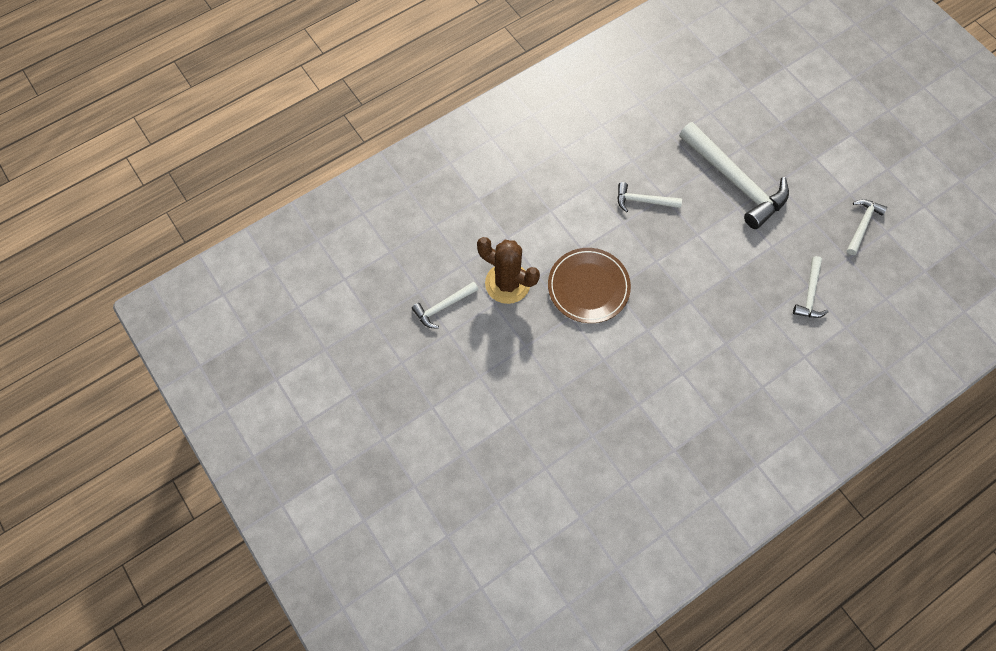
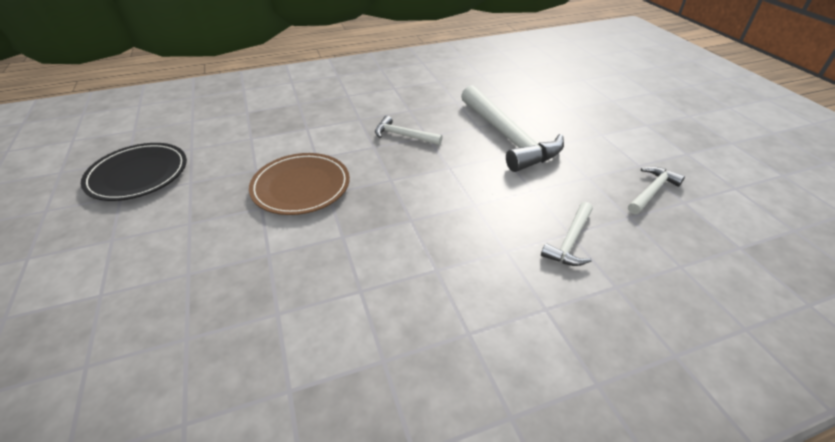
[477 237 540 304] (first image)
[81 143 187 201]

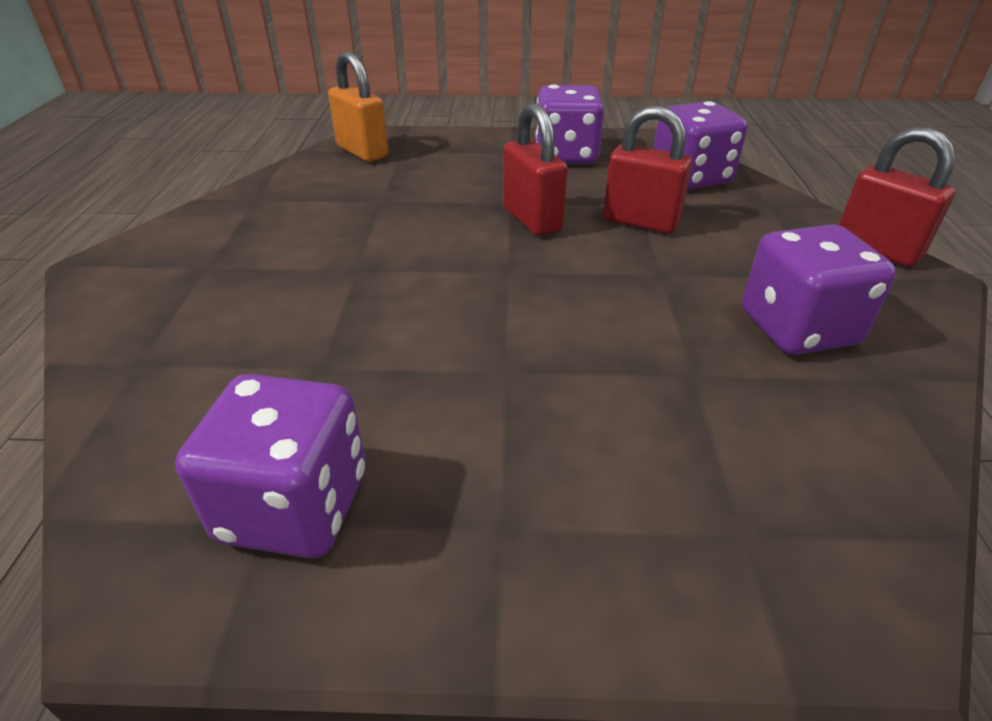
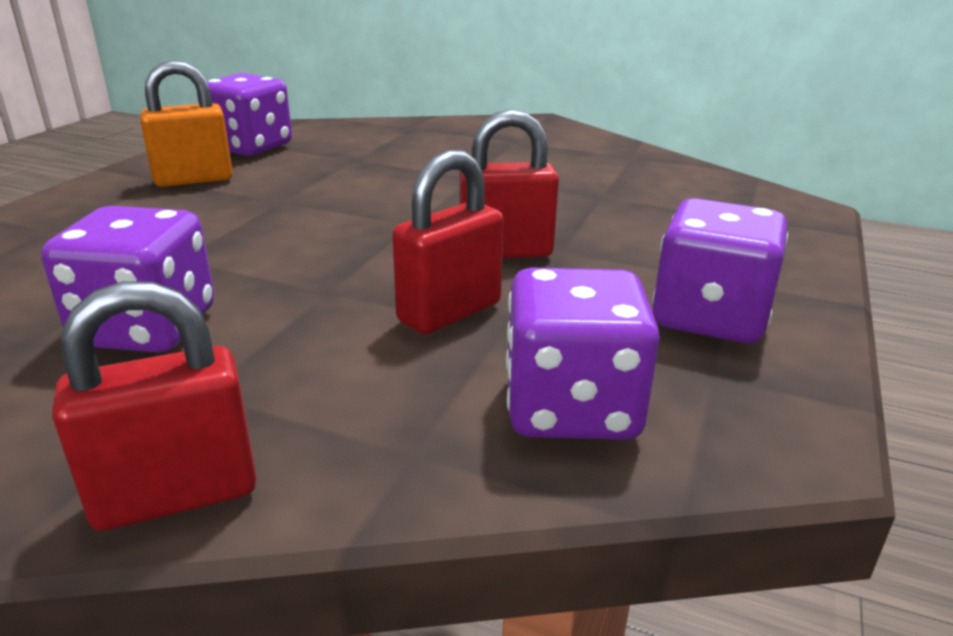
[140 60 233 187]

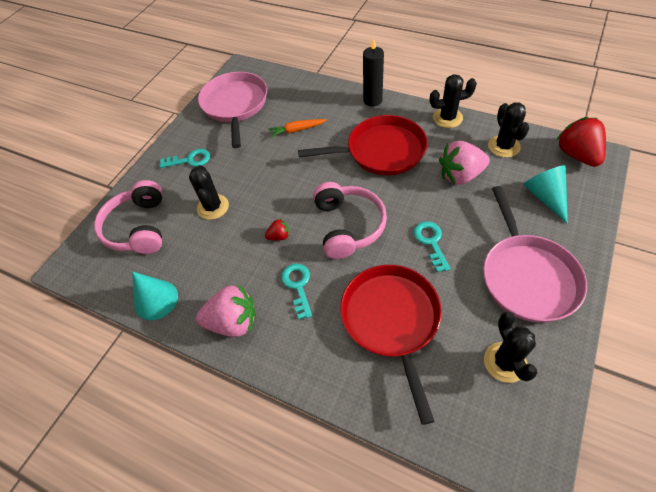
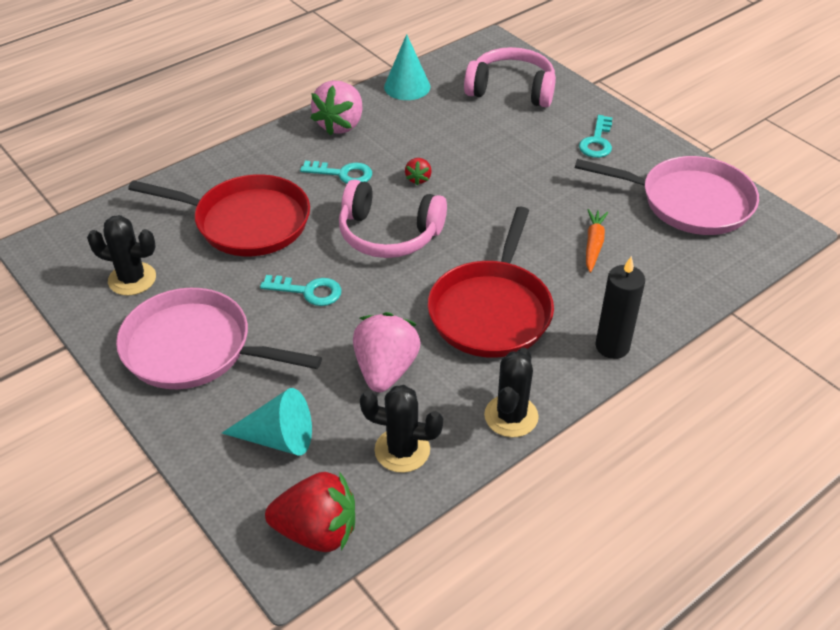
[189 165 229 220] (first image)

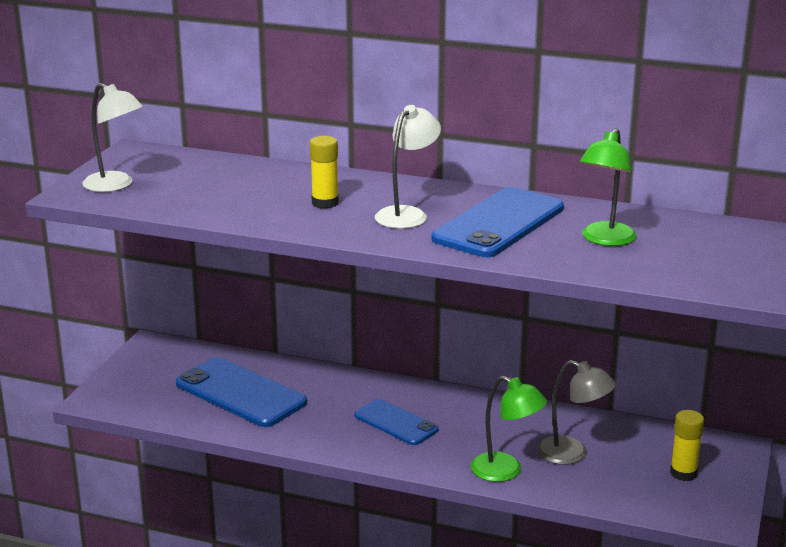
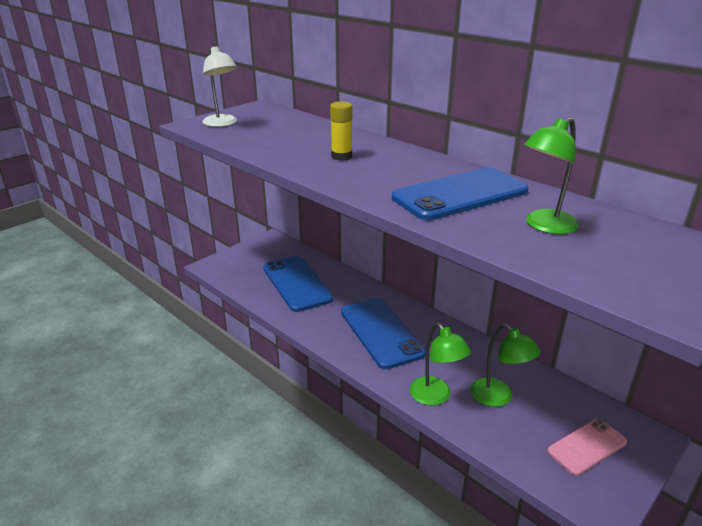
[375 105 441 229] (first image)
[470 324 541 407]
[341 298 426 369]
[547 419 627 476]

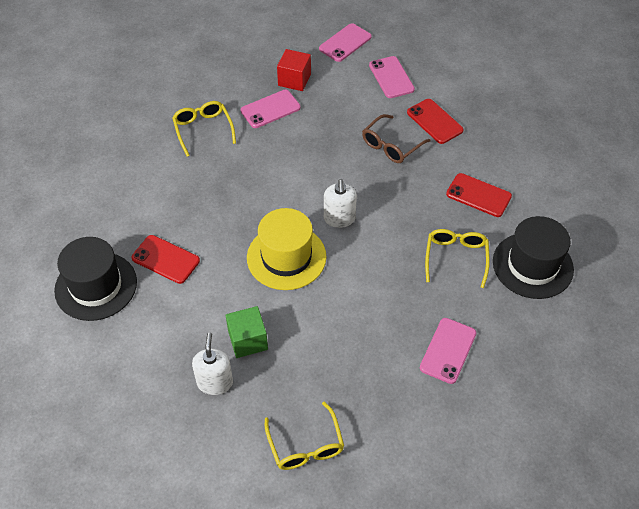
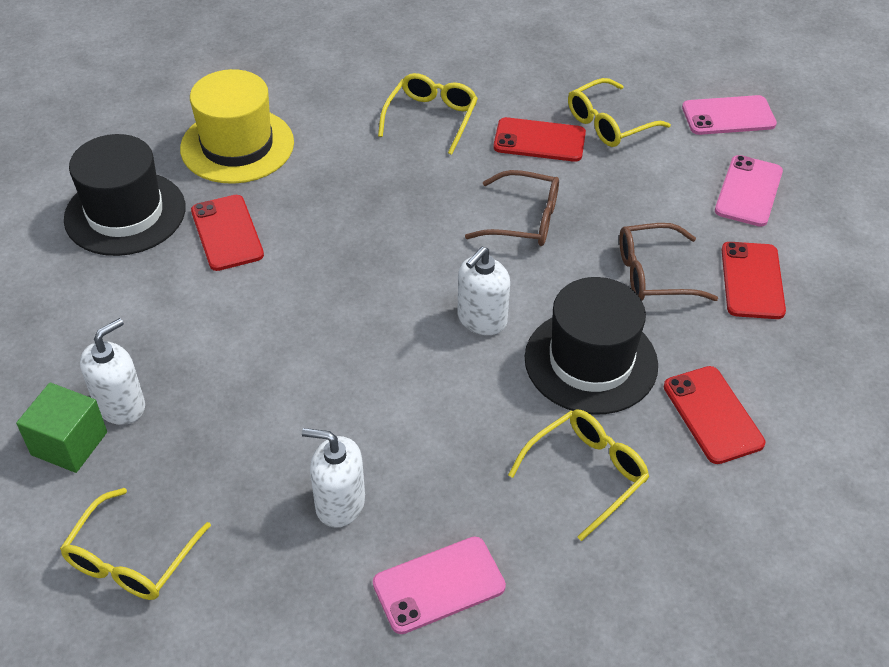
[568 78 671 147]
[494 117 586 162]
[180 69 294 184]
[525 277 658 415]
[16 383 107 473]
[465 170 559 246]
[302 428 365 528]

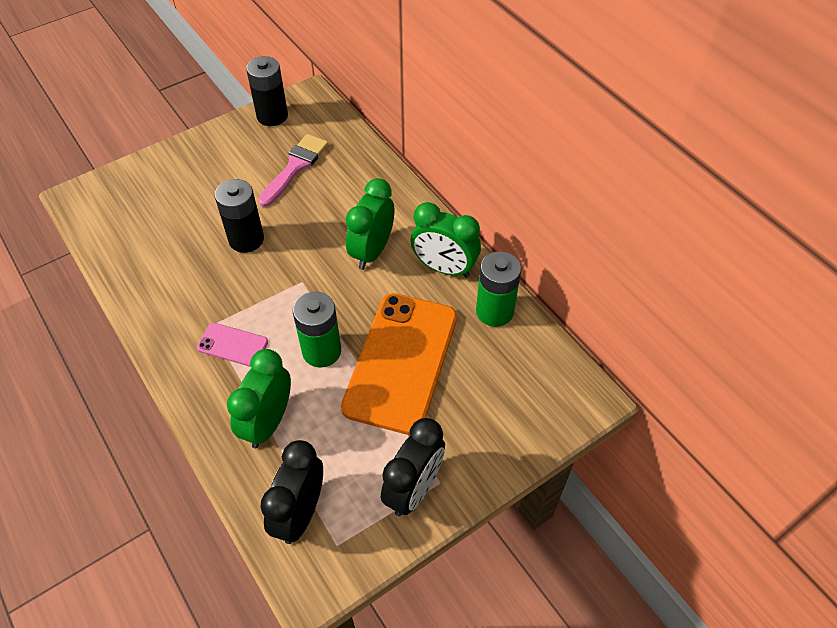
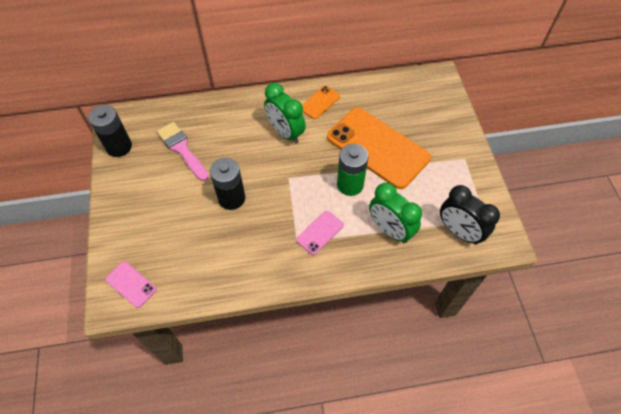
[302 86 340 119]
[476 251 521 327] (first image)
[381 418 445 516] (first image)
[105 261 157 308]

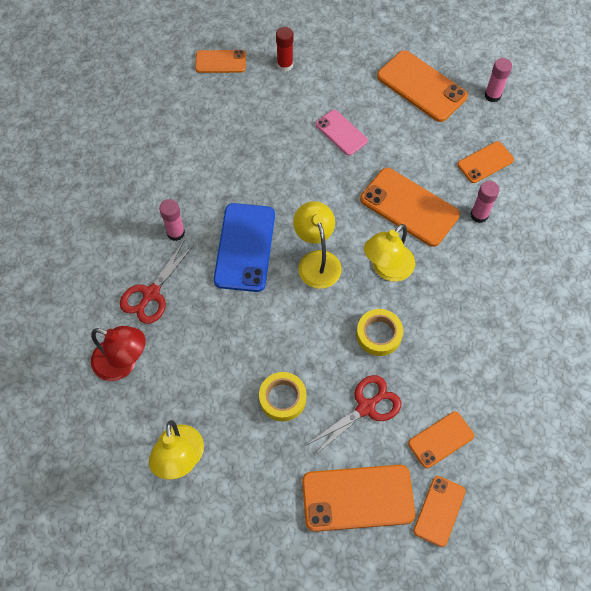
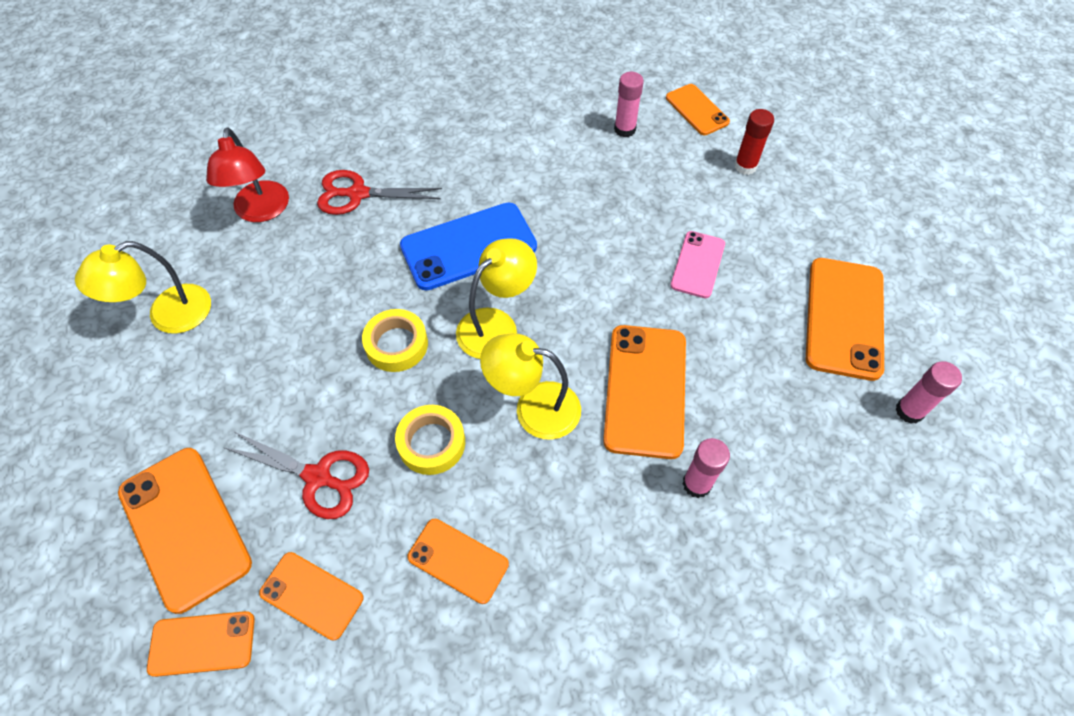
[408 519 509 604]
[614 72 644 137]
[362 309 428 372]

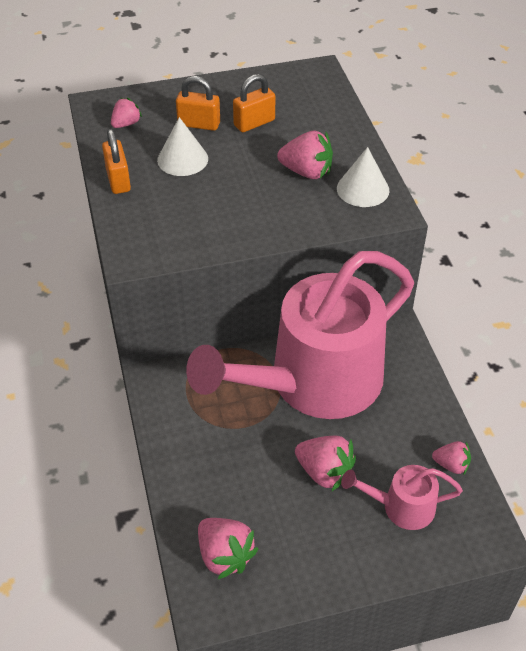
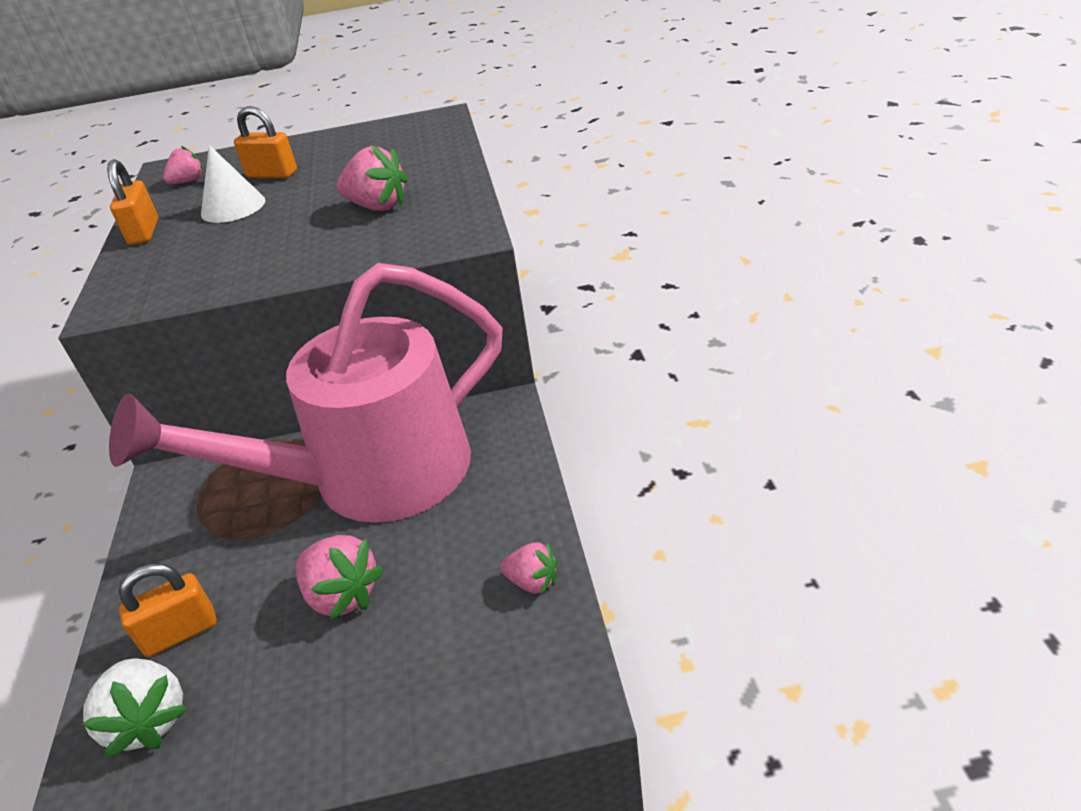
[119 564 217 657]
[337 147 390 207] (first image)
[341 465 463 530] (first image)
[82 658 188 757]

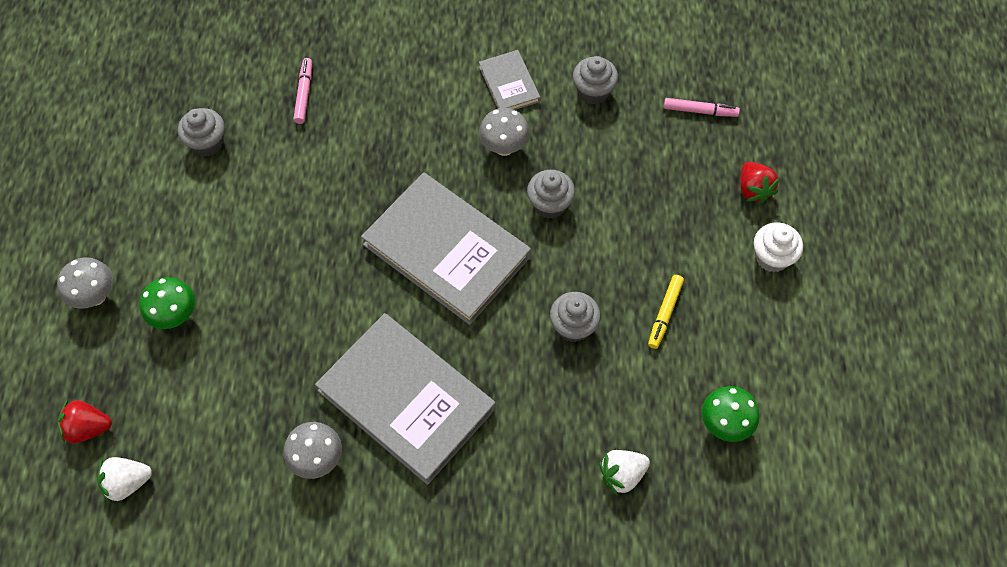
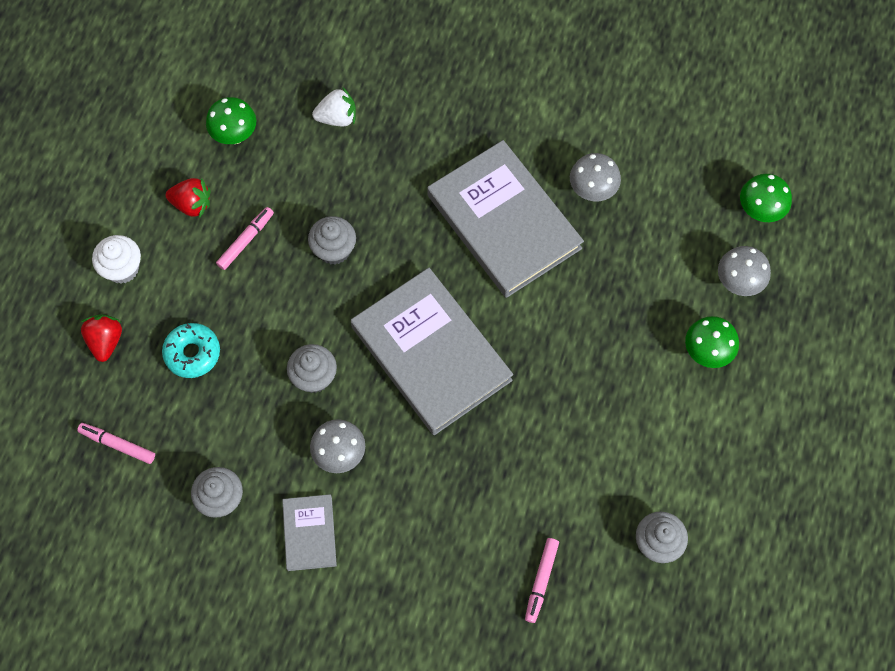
[718 246 771 296]
[216 207 274 270]
[166 178 210 217]
[740 174 792 222]
[162 323 220 378]

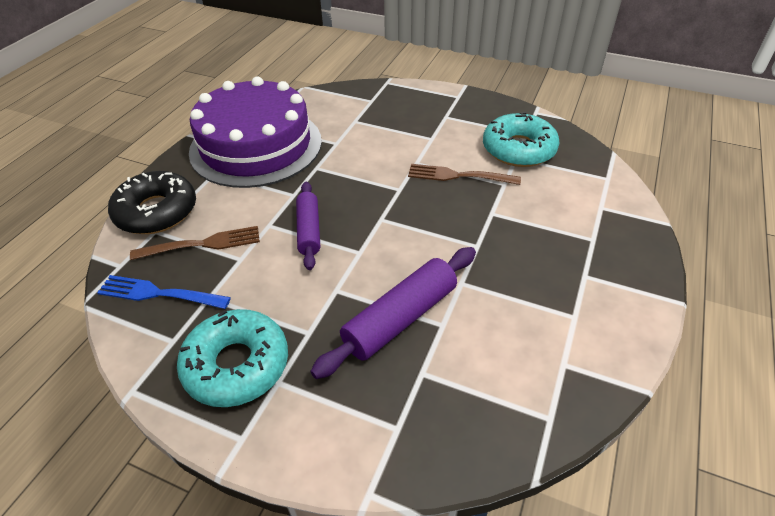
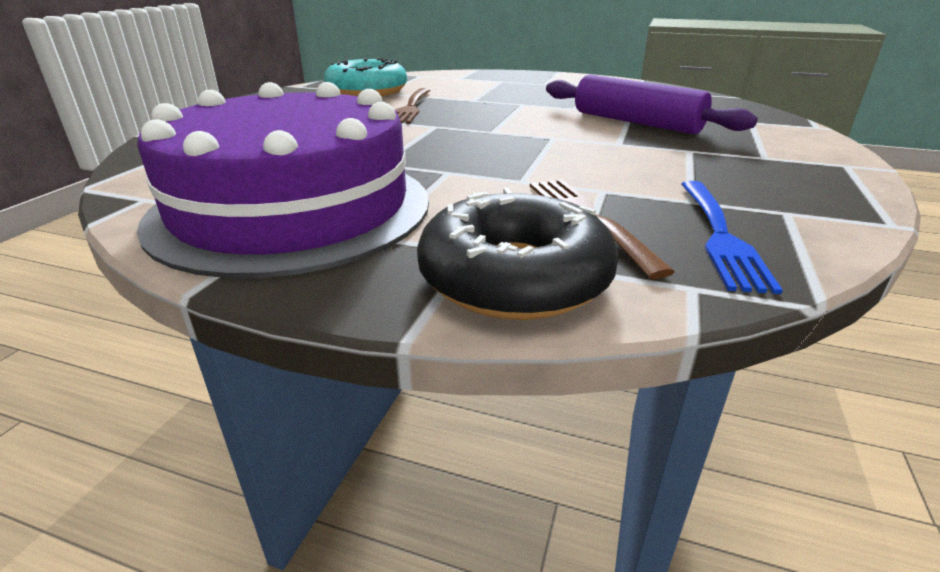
[296 182 320 270] (first image)
[177 309 288 407] (first image)

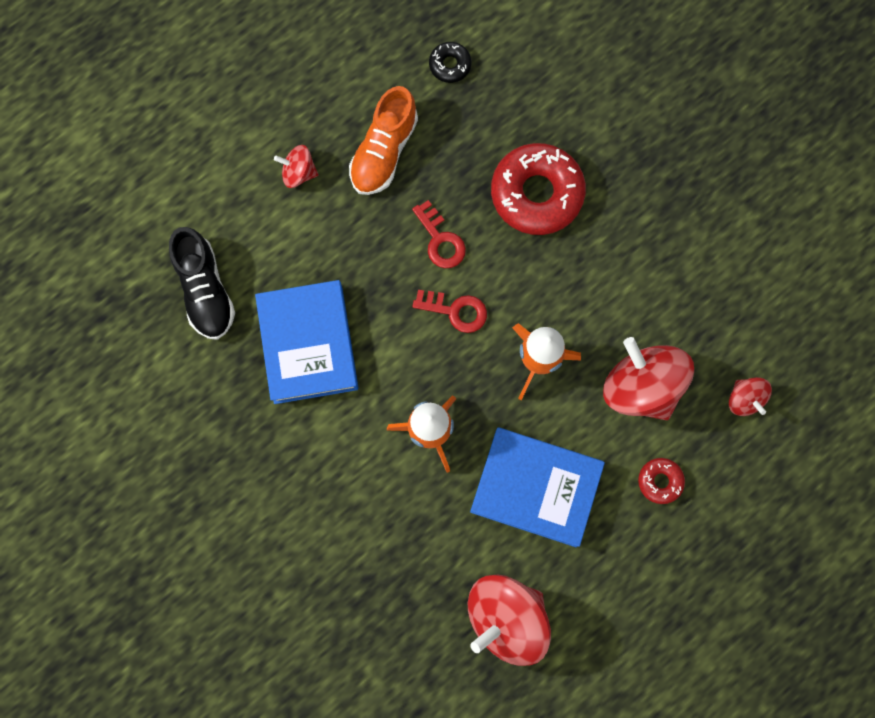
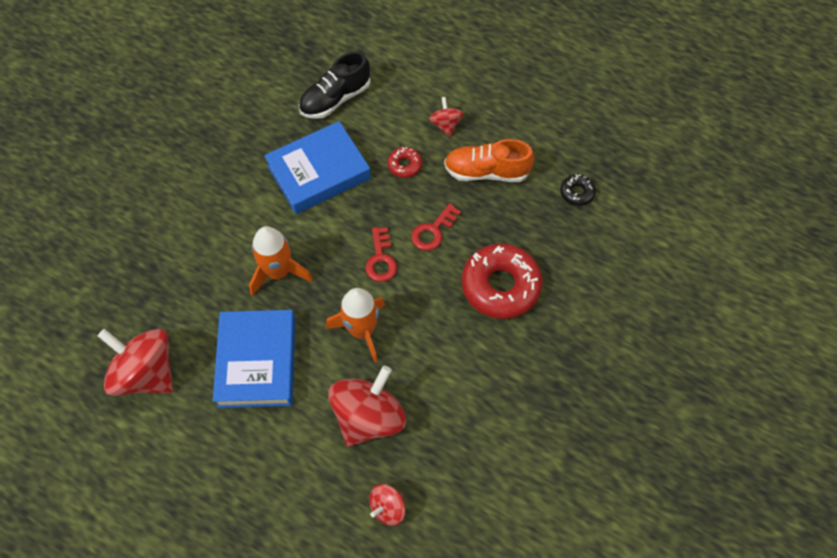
[388 147 422 178]

